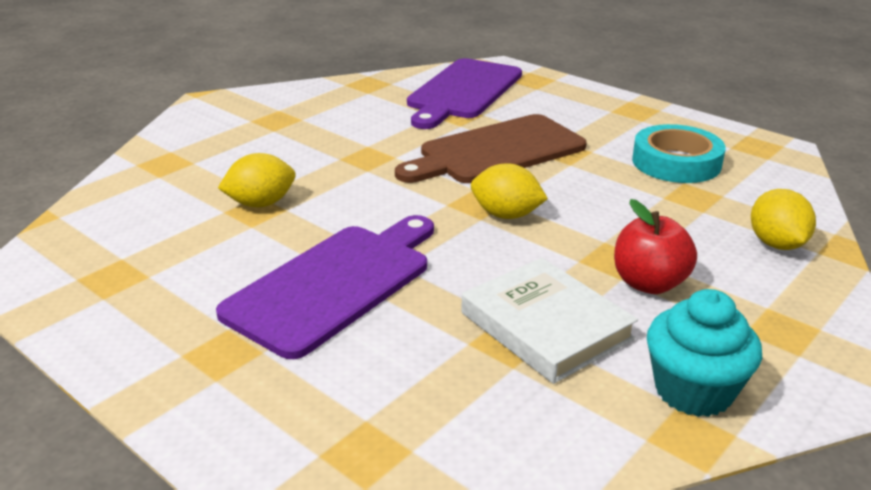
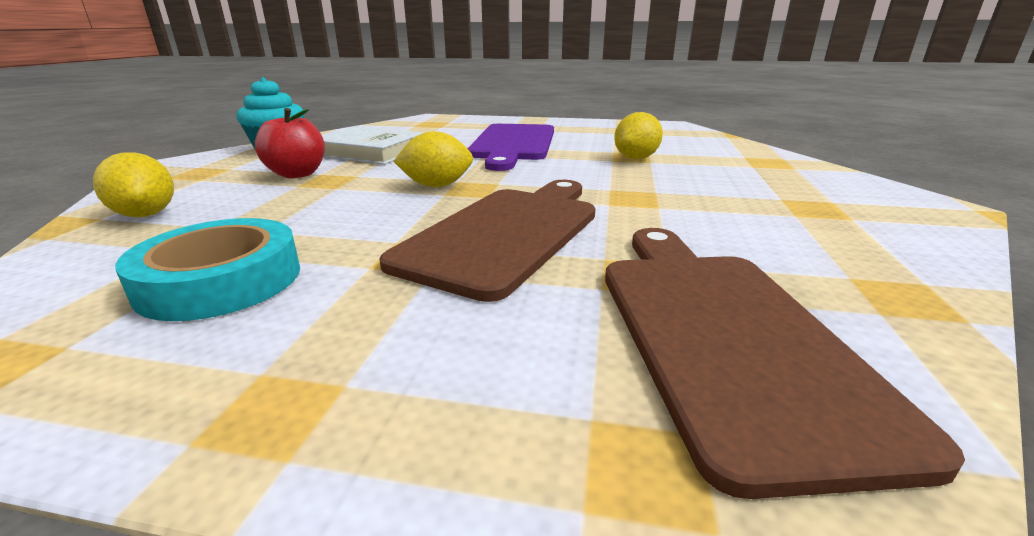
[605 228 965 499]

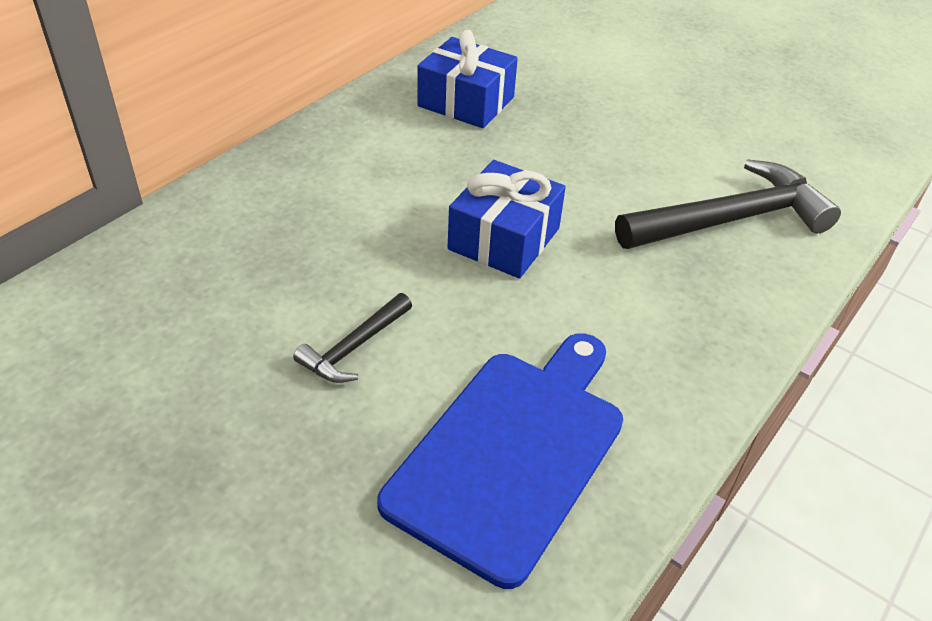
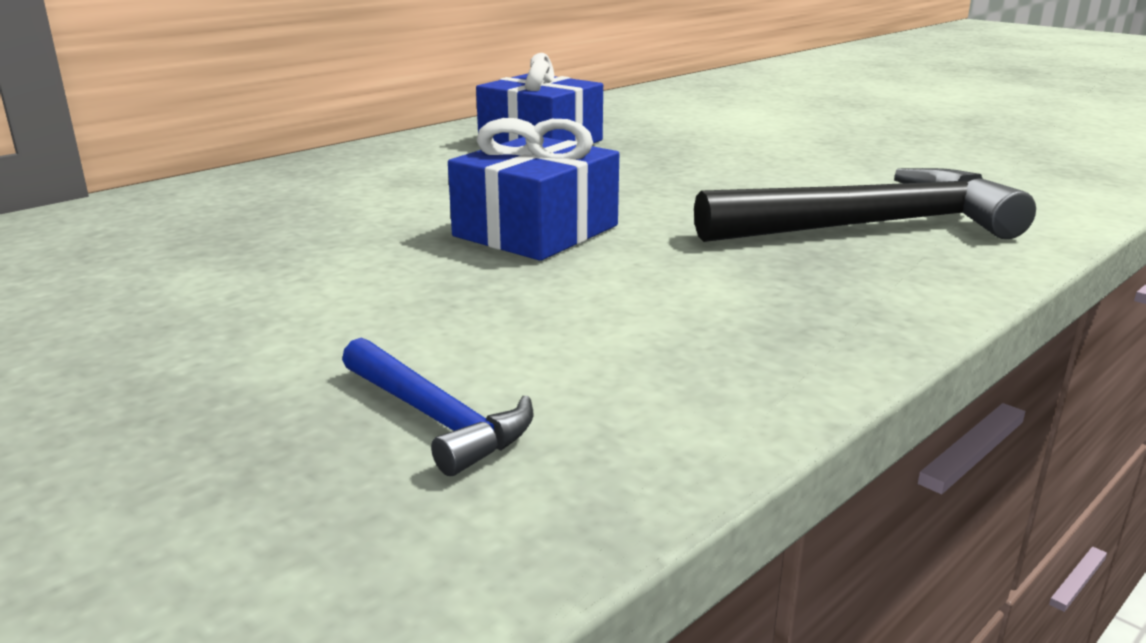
[293 293 412 383] (first image)
[342 338 534 476]

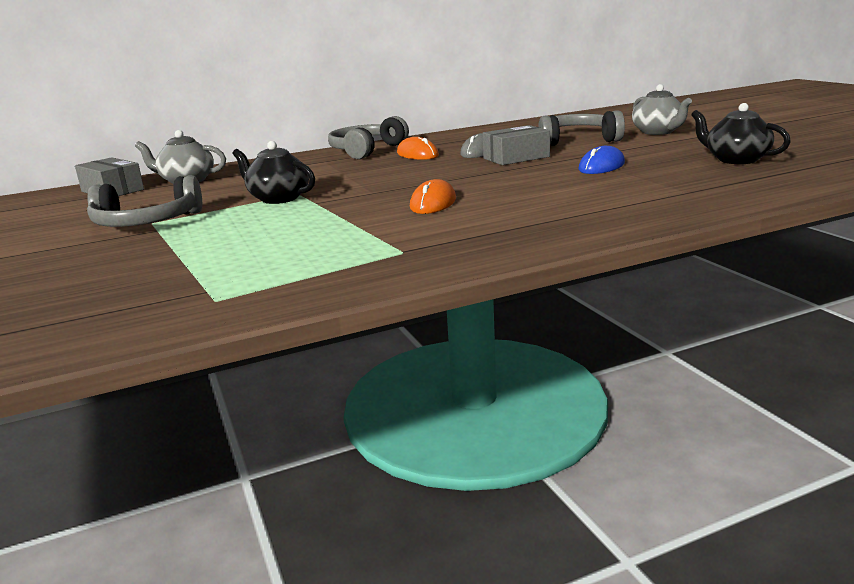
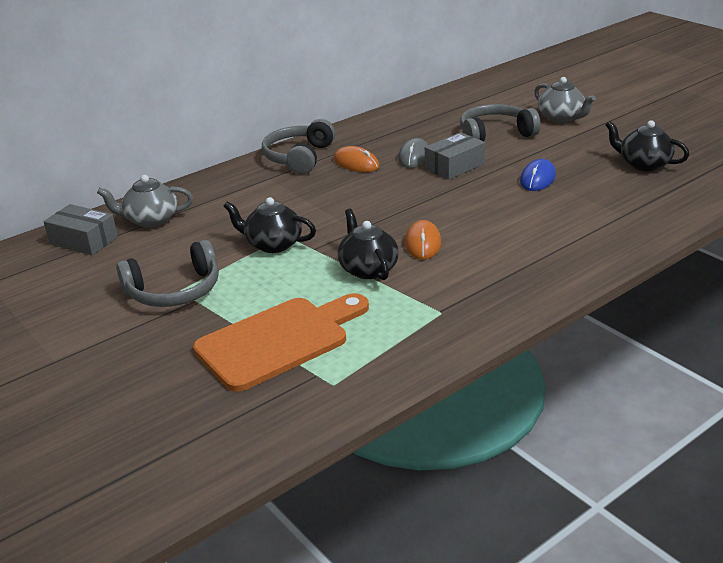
[338 209 399 280]
[193 293 369 392]

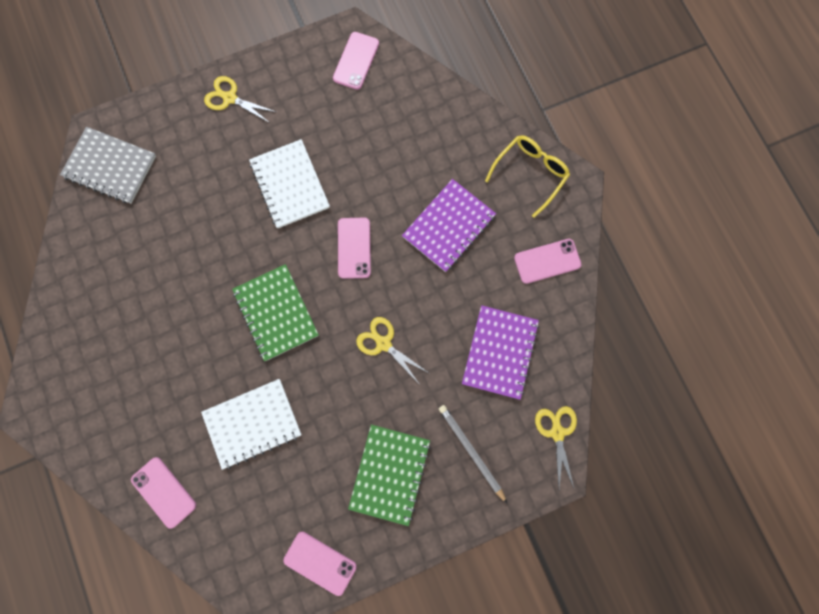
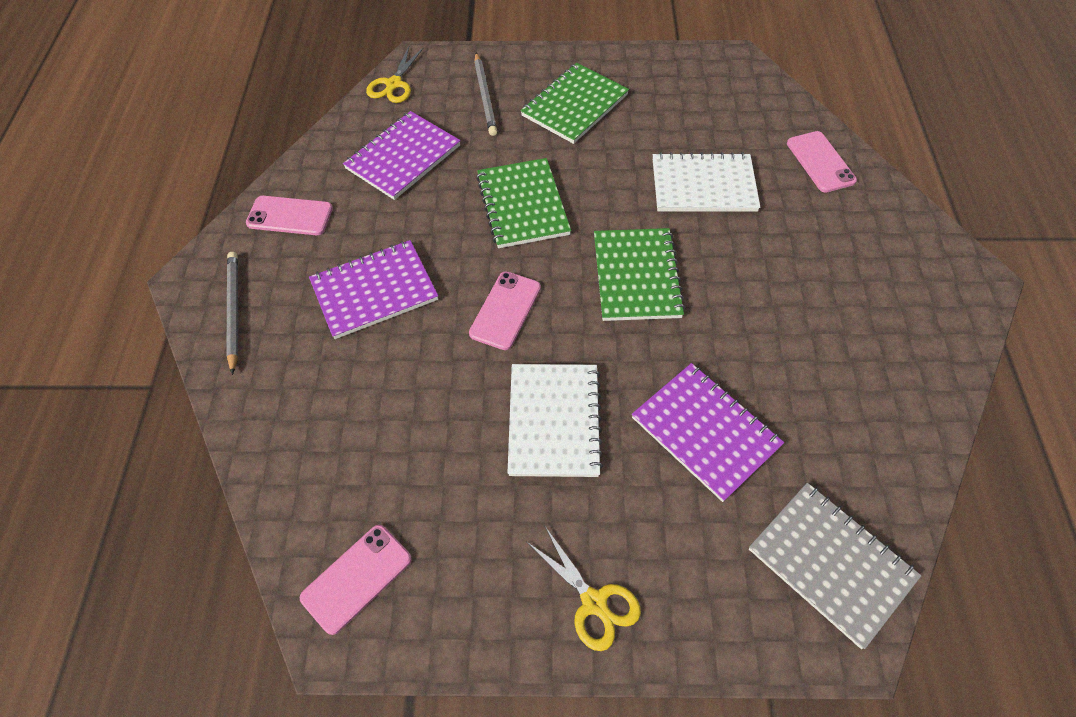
[226 252 238 375]
[476 158 571 248]
[283 532 357 596] (first image)
[632 363 784 502]

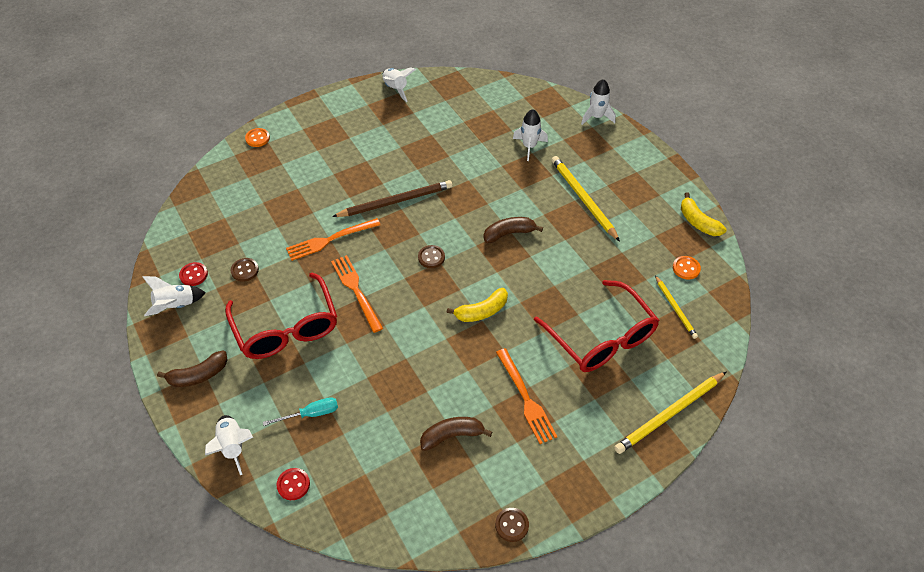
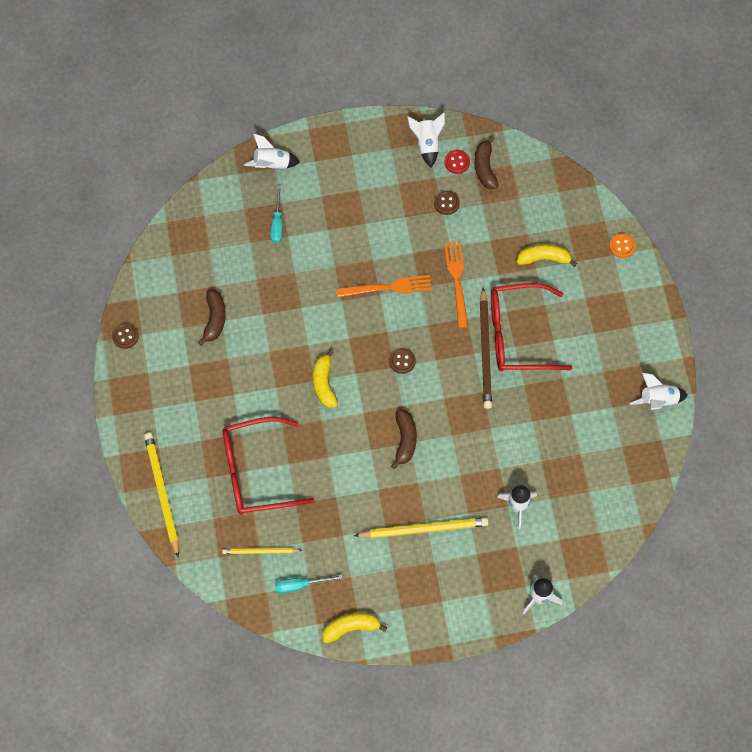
[275 575 343 593]
[491 283 572 371]
[496 348 558 444] (first image)
[475 136 498 189]
[276 468 310 500] (first image)
[517 244 577 267]

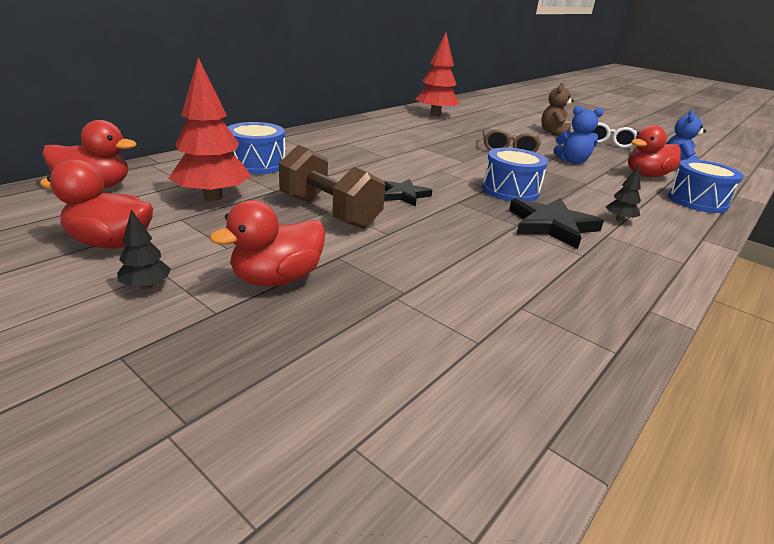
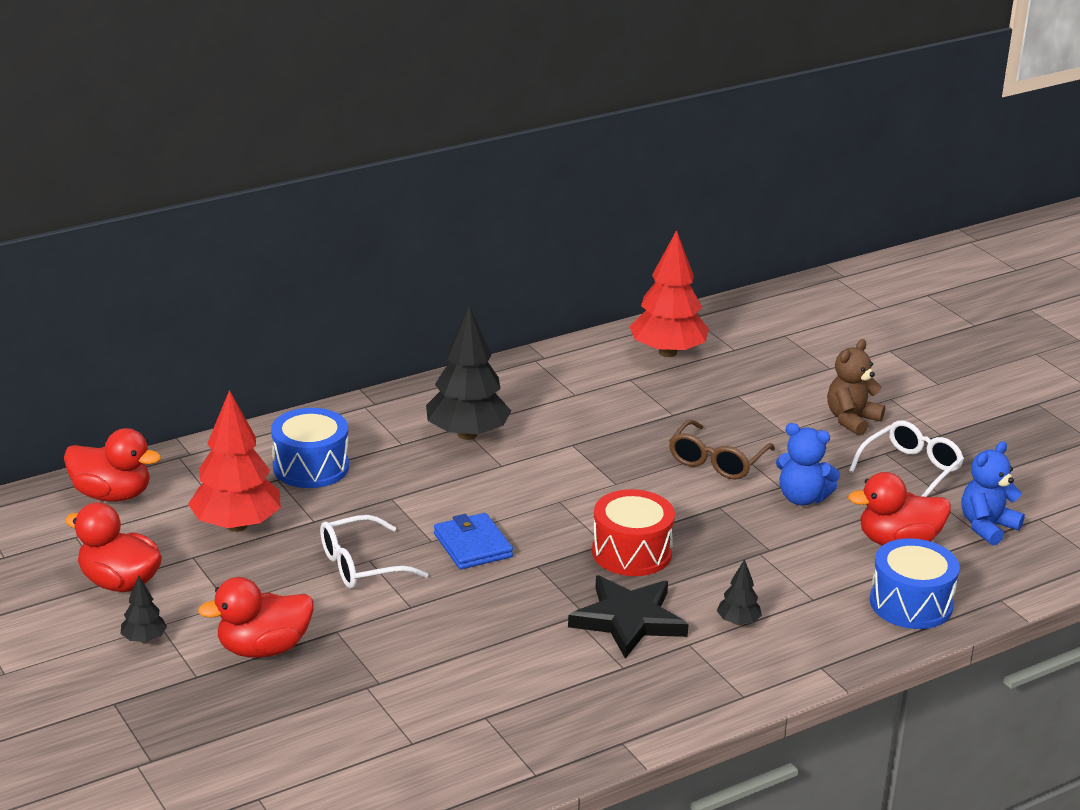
[320 515 428 589]
[592 489 675 576]
[434 513 513 569]
[426 306 511 440]

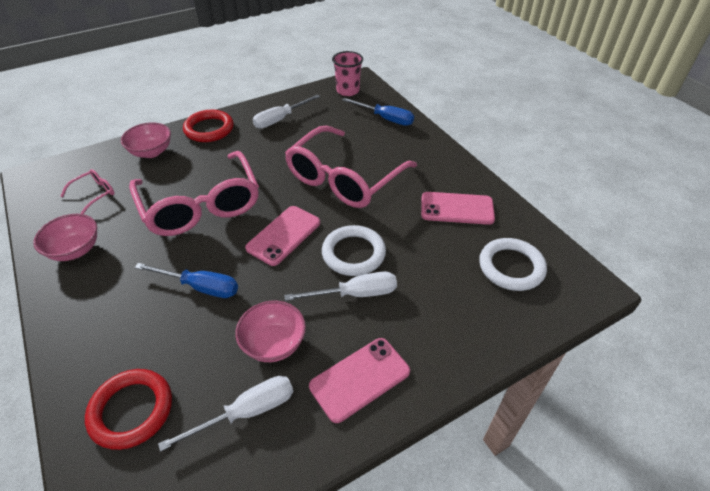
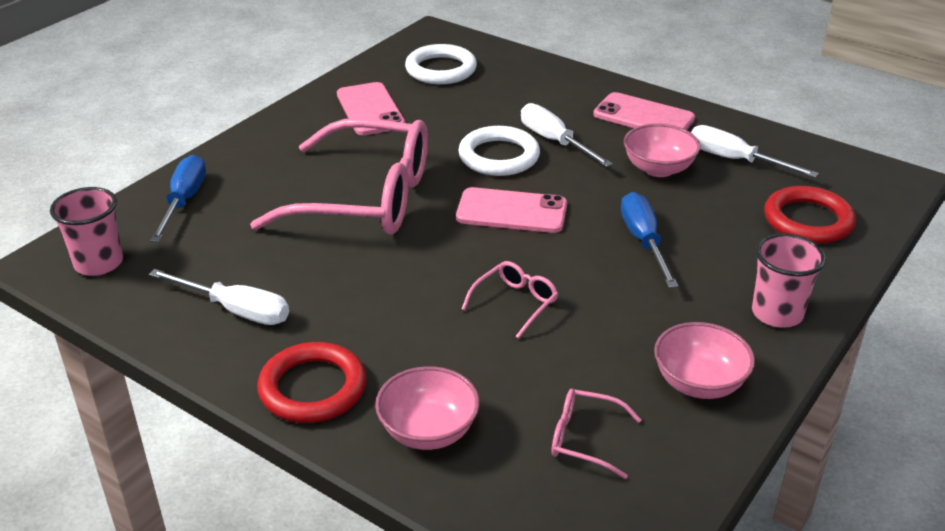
[462 261 558 339]
[752 233 826 328]

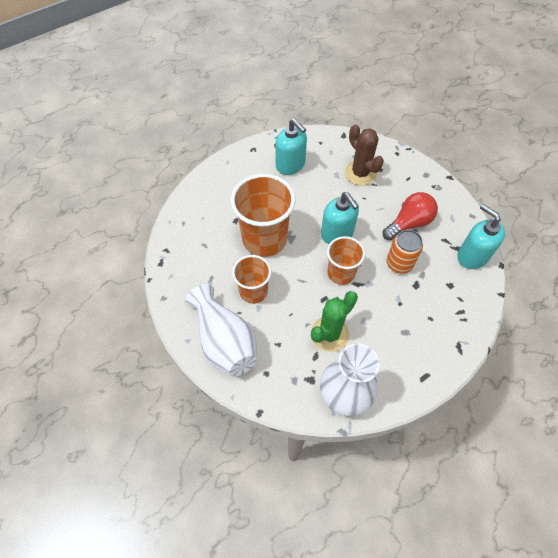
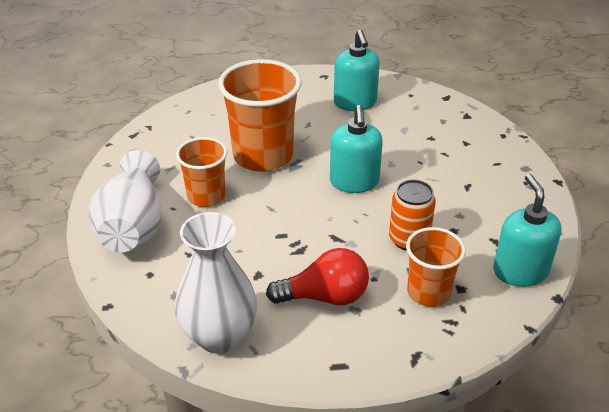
[345 125 384 186] (first image)
[266 248 369 305]
[406 227 466 307]
[311 291 358 352] (first image)

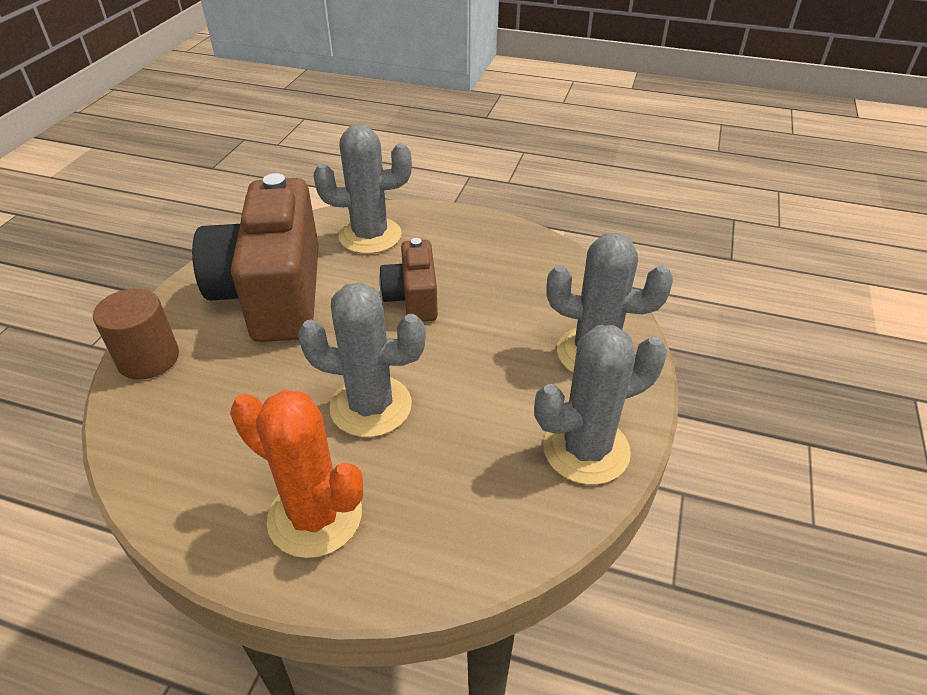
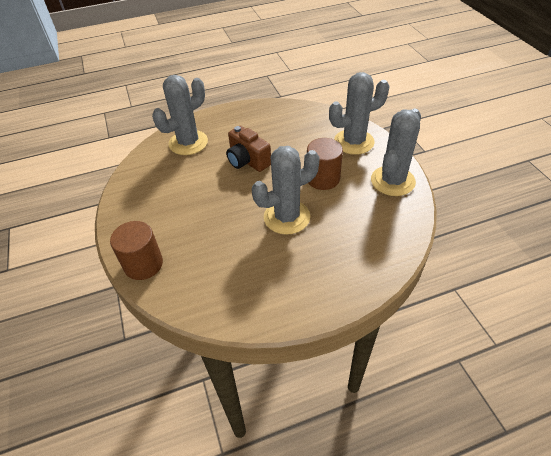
[192 173 319 342] (first image)
[230 390 363 558] (first image)
[307 138 343 190]

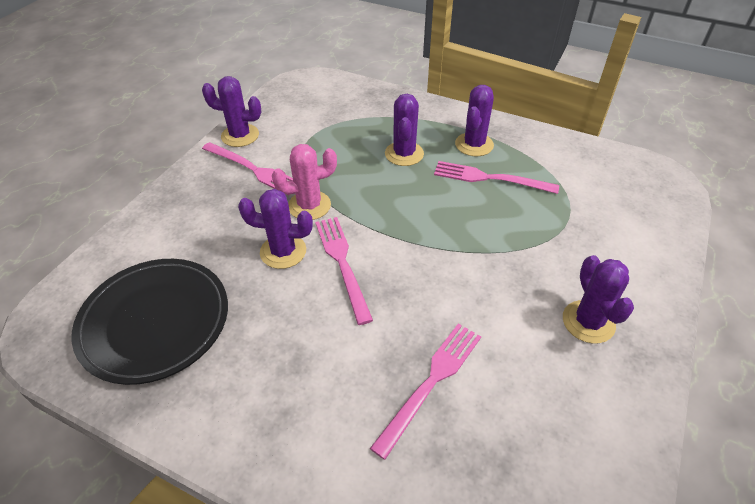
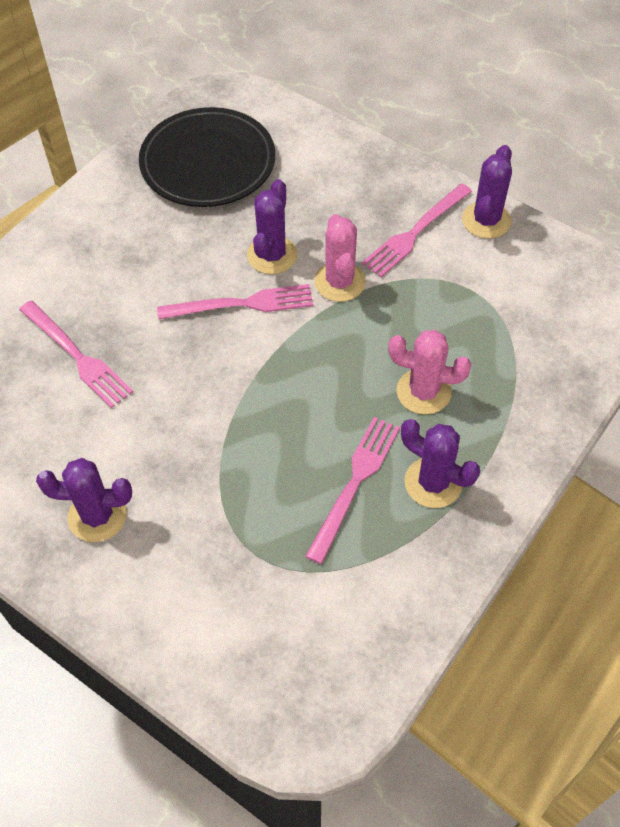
[388 330 471 415]

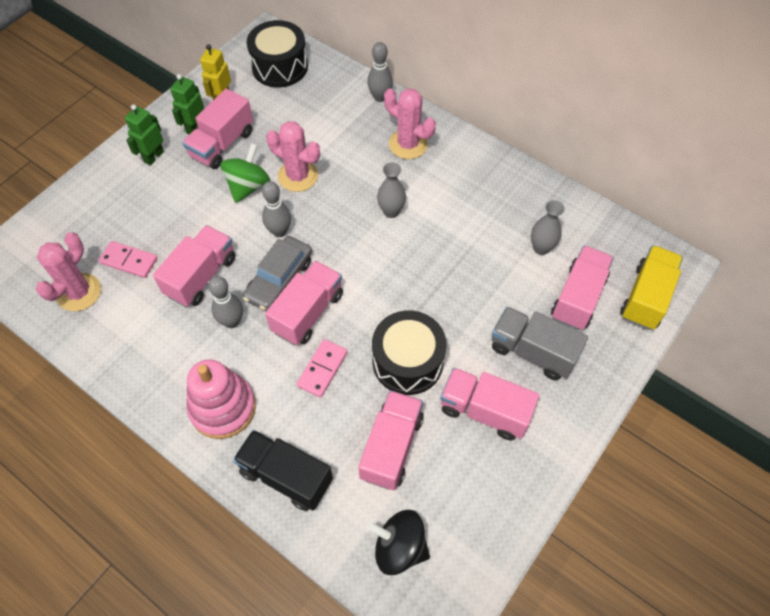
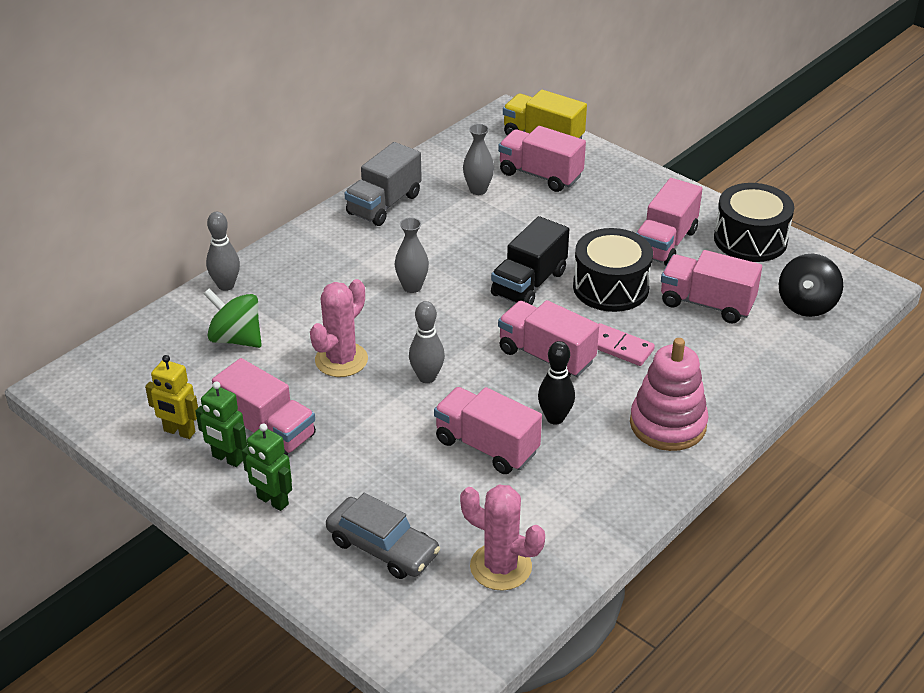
[714 183 794 262]
[384 88 436 159] (first image)
[204 288 262 348]
[326 492 440 579]
[99 241 157 278] (first image)
[538 341 575 425]
[345 142 422 226]
[491 216 569 305]

